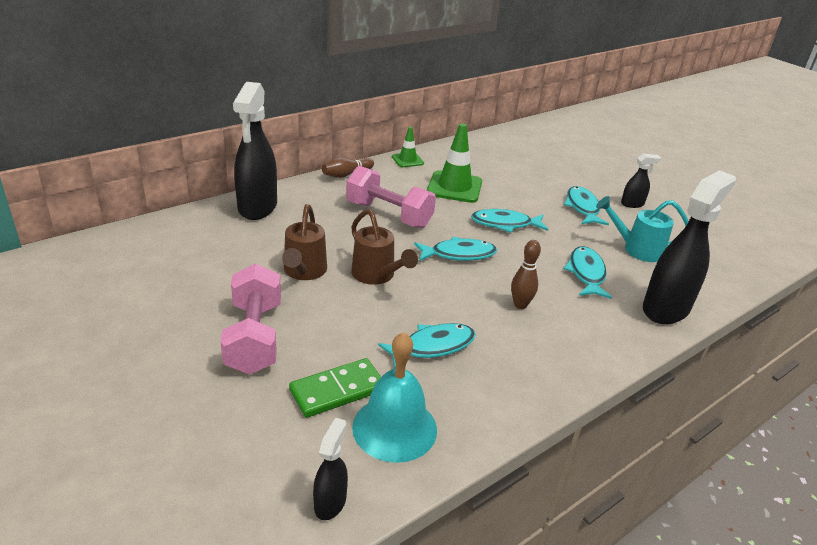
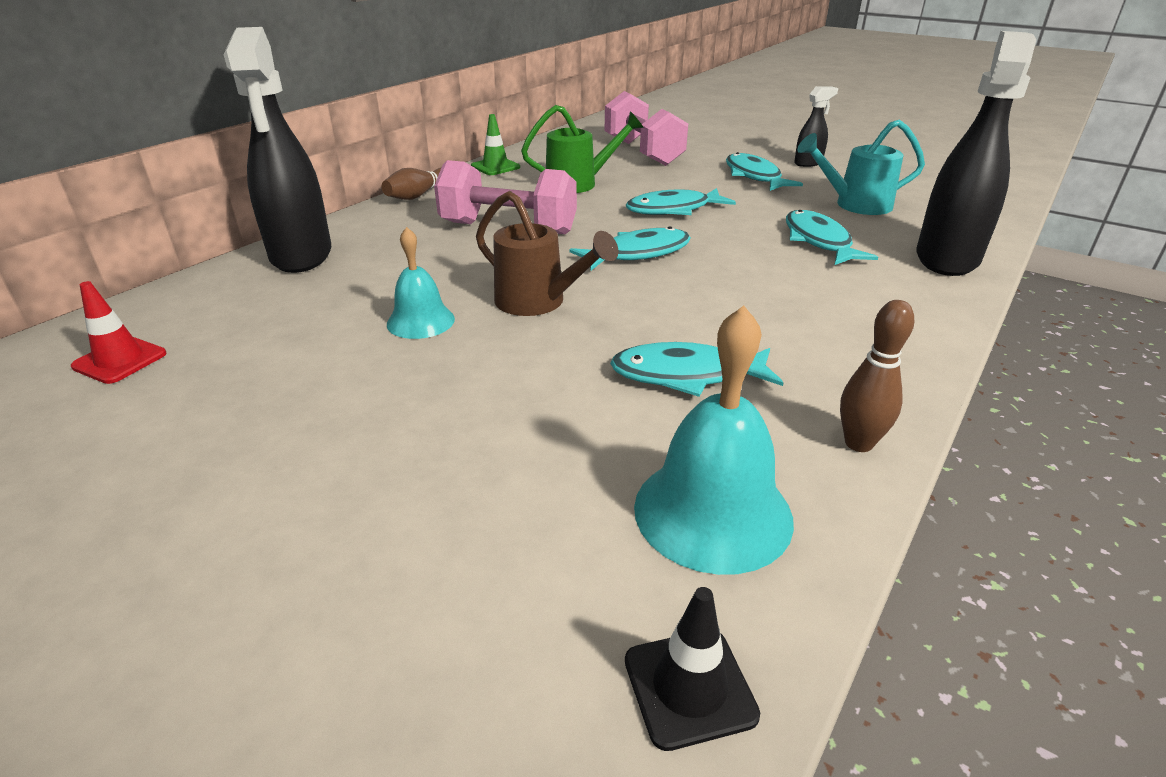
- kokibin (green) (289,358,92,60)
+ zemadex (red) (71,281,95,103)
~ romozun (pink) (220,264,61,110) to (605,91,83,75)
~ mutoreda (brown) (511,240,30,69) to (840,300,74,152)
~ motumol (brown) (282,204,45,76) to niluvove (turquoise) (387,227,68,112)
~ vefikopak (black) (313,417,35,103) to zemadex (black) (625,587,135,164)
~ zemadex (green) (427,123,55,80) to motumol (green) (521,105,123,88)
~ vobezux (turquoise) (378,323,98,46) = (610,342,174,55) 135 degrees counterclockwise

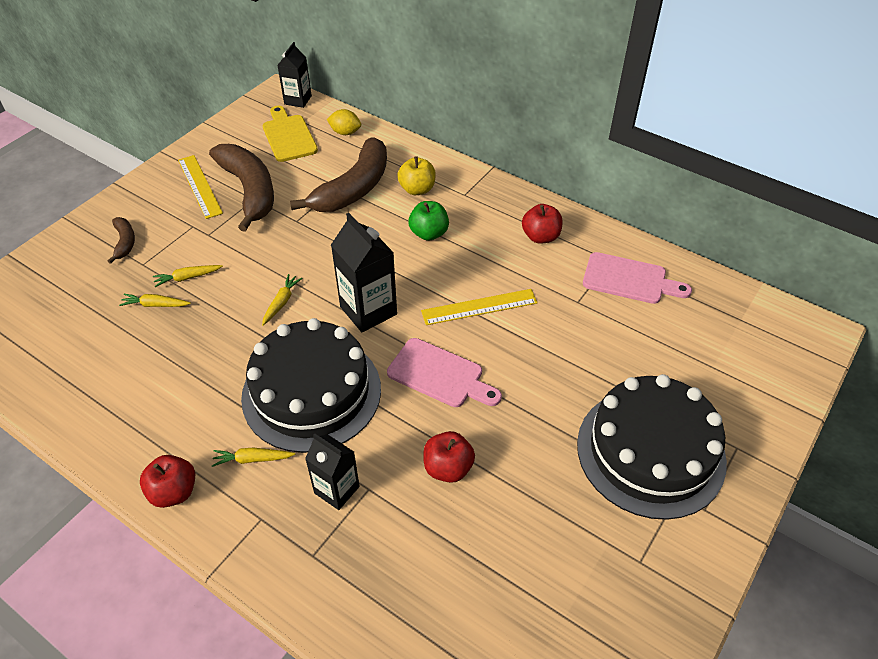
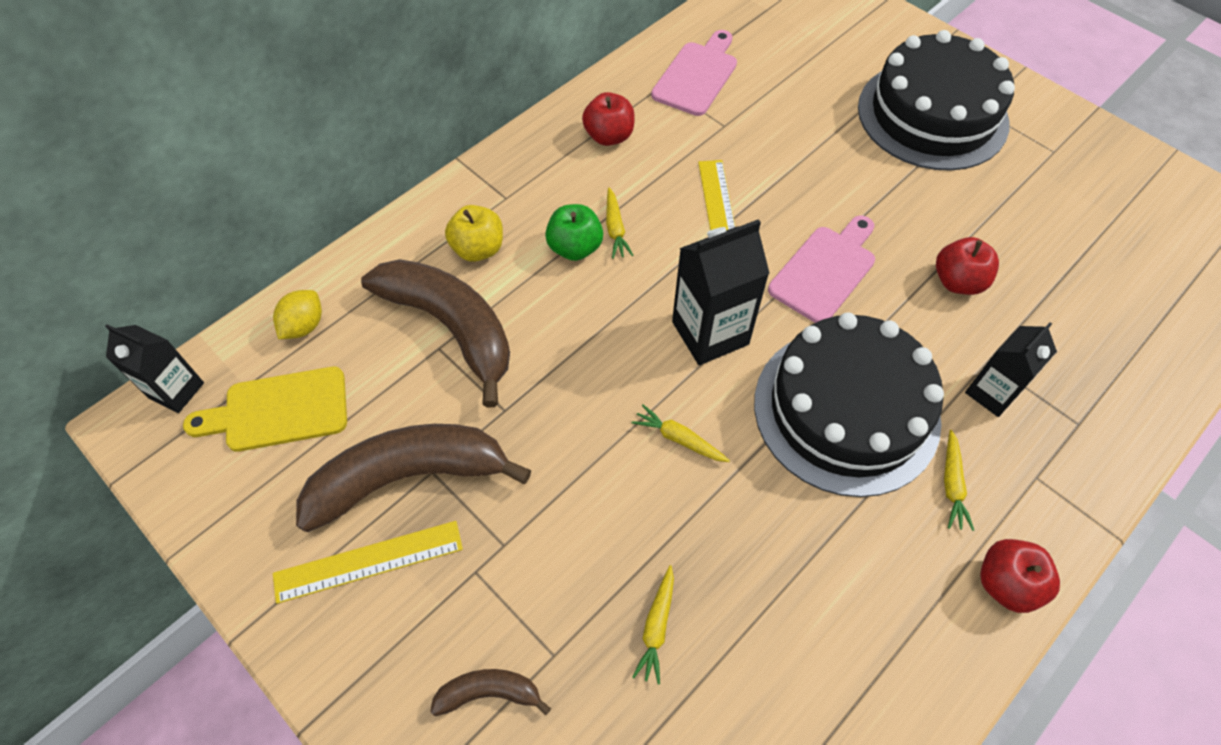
~ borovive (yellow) (153,265,70,22) to (606,188,27,71)

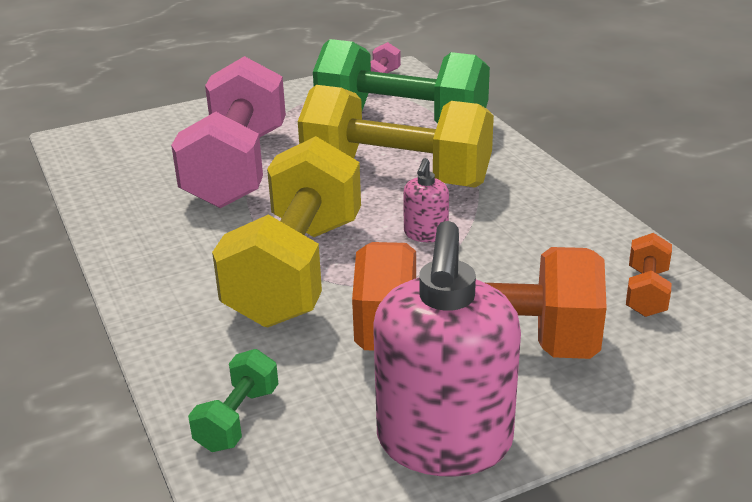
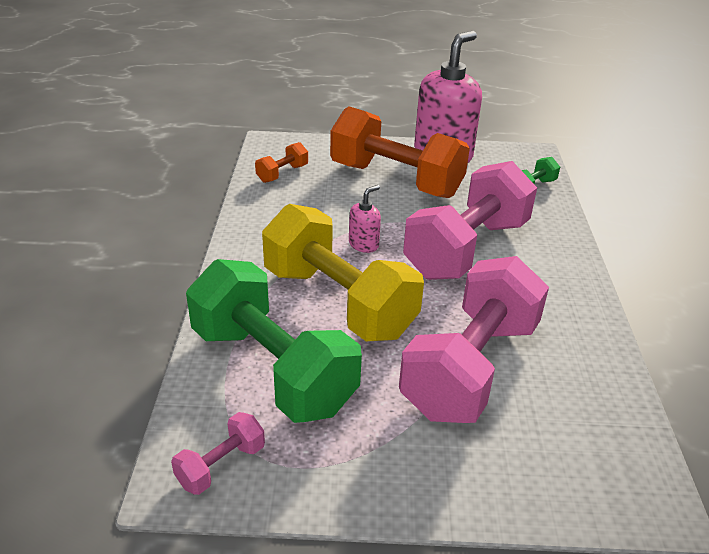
~ romozun (yellow) (212,136,149,191) to romozun (pink) (403,161,134,119)

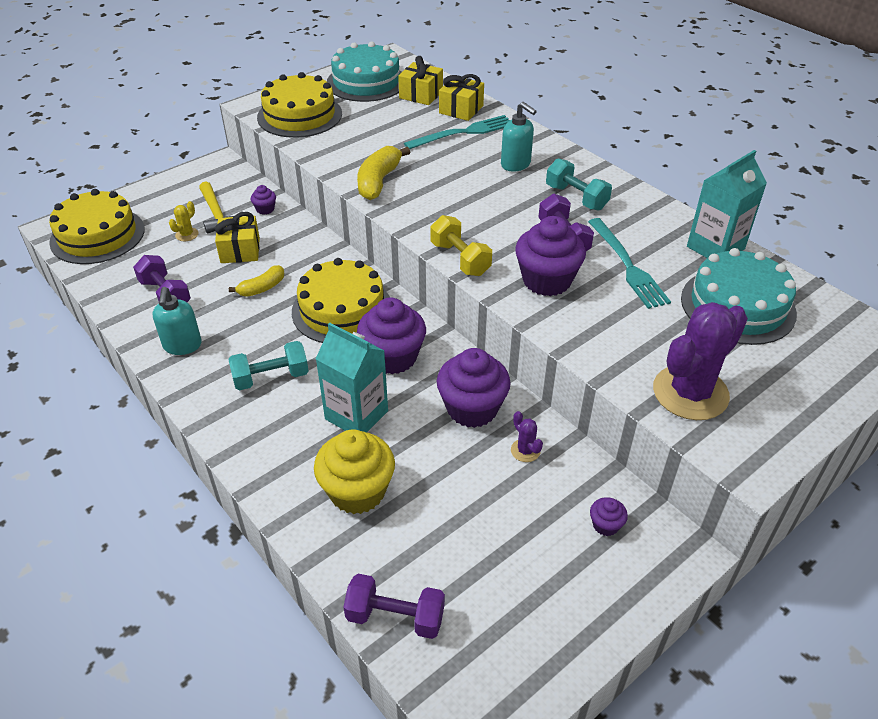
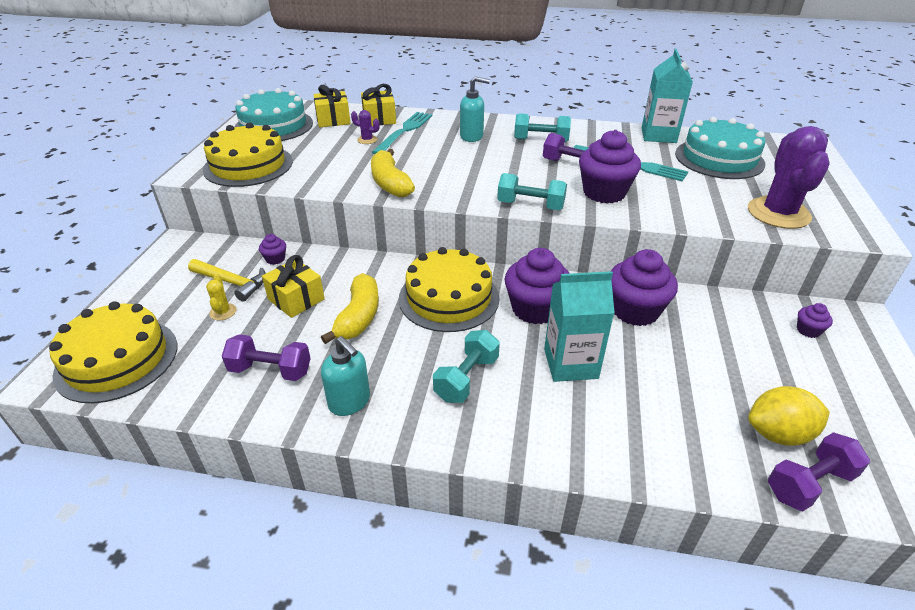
- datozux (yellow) (314,429,81,85)
+ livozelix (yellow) (748,386,82,60)
~ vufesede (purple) (511,411,32,51) to (351,110,29,34)
~ romozun (yellow) (430,215,62,61) to romozun (turquoise) (497,173,70,37)
~ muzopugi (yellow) (229,265,55,32) = (321,273,58,71) x1.57

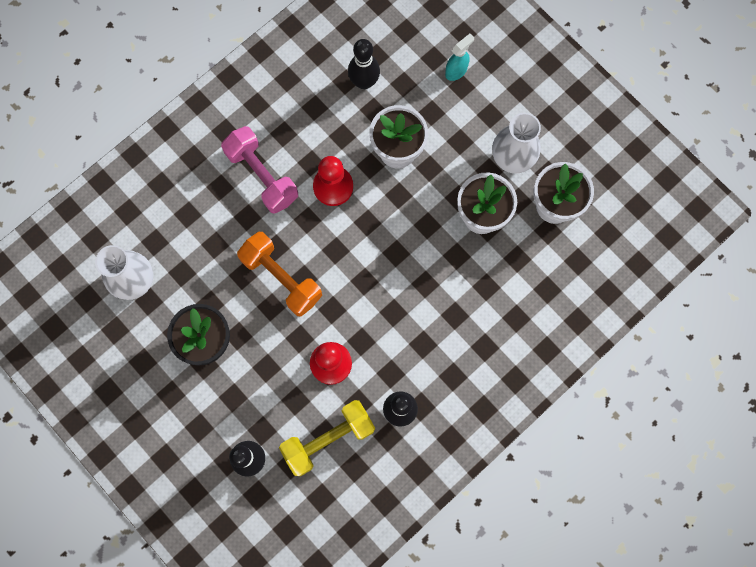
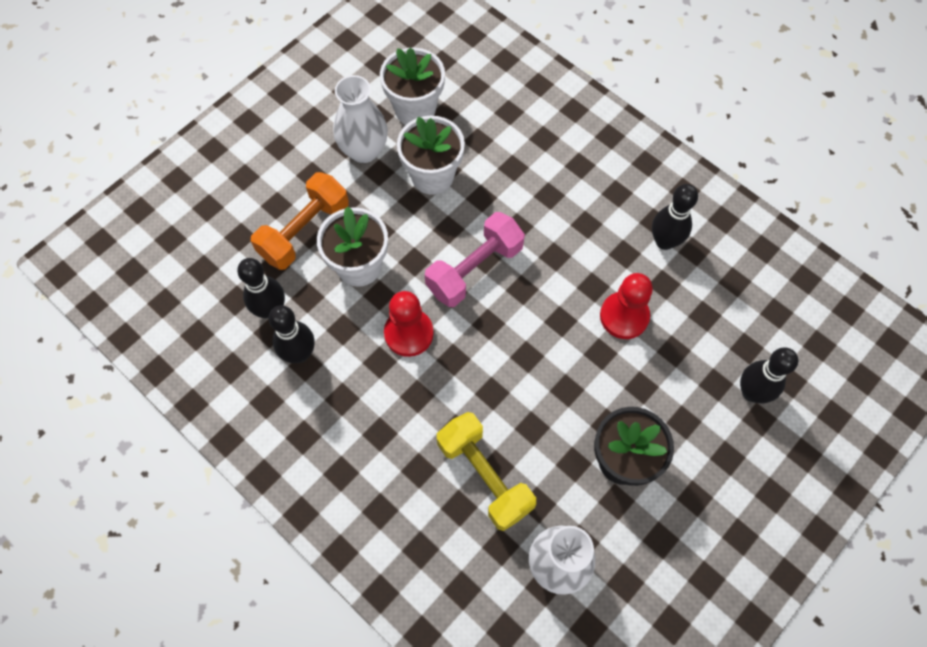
- vefikopak (turquoise) (445,34,29,47)
+ mutoreda (black) (268,305,47,58)
~ romozun (pink) (221,126,77,88) to (425,212,100,95)
~ romozun (orange) (237,232,85,84) to (251,172,98,98)
~ romozun (yellow) (279,400,96,76) to (437,412,99,119)

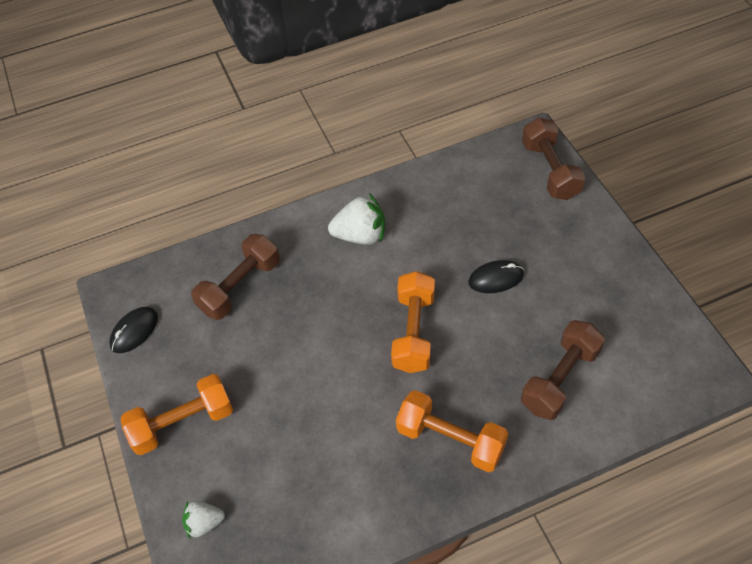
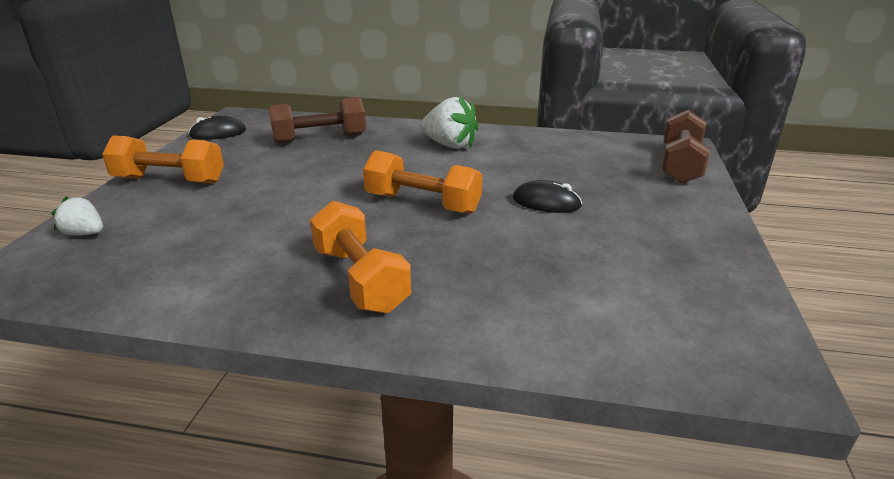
- romozun (brown) (521,320,84,100)
~ romozun (orange) (391,271,44,102) = (363,150,119,64) 75 degrees clockwise

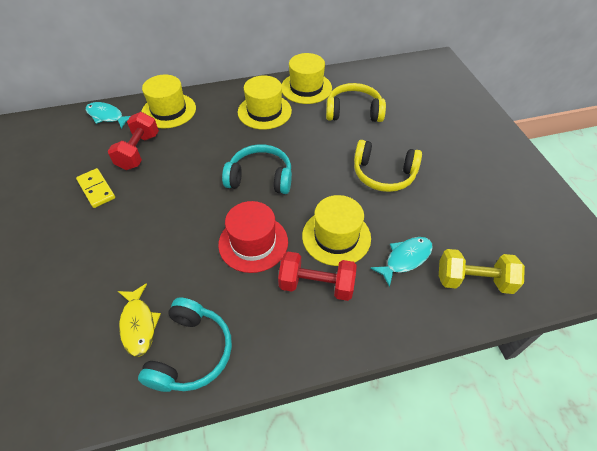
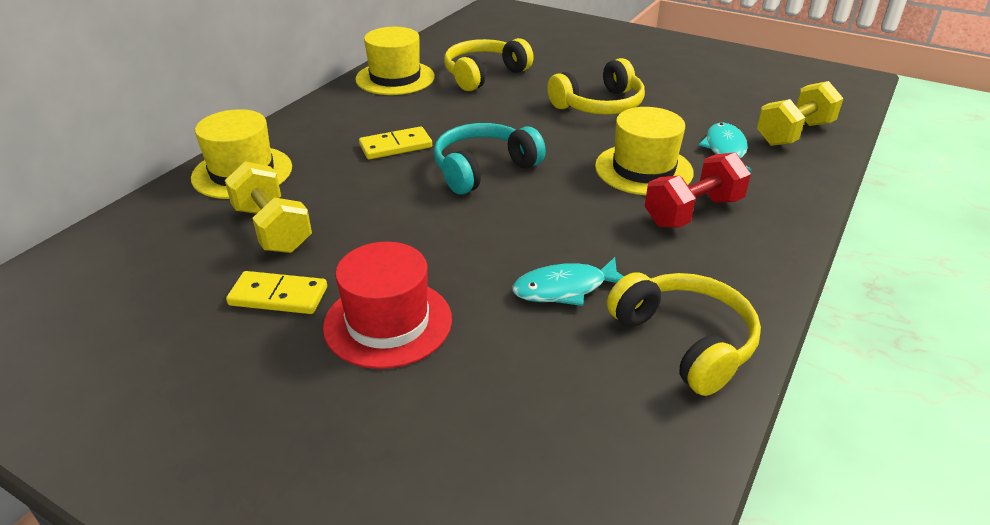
- vobezux (yellow) (118,283,43,74)
- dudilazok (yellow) (238,75,54,55)
+ kokibin (yellow) (359,126,73,33)
~ vobezux (turquoise) (86,102,44,27) to (512,257,112,49)
~ dudilazok (red) (218,201,70,72) to (323,242,129,127)
~ romozun (red) (108,112,51,58) to romozun (yellow) (225,162,87,91)
~ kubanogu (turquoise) (138,298,94,94) to kubanogu (yellow) (607,272,154,124)

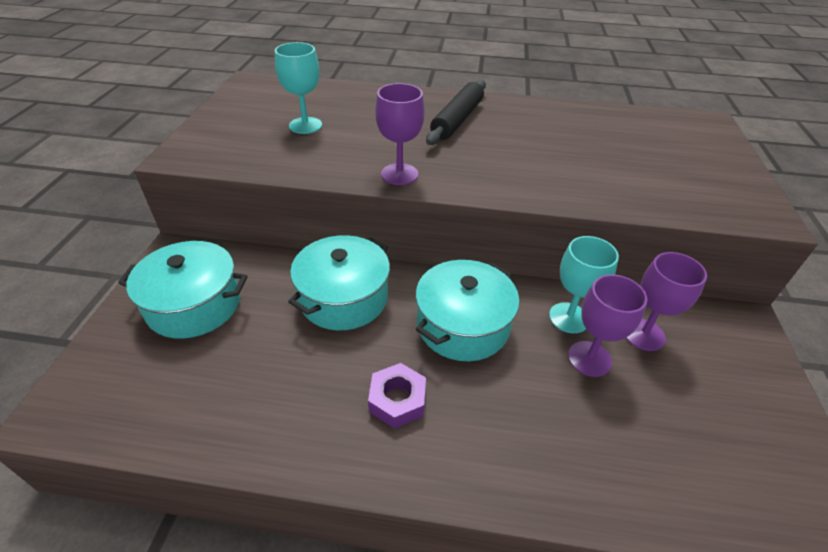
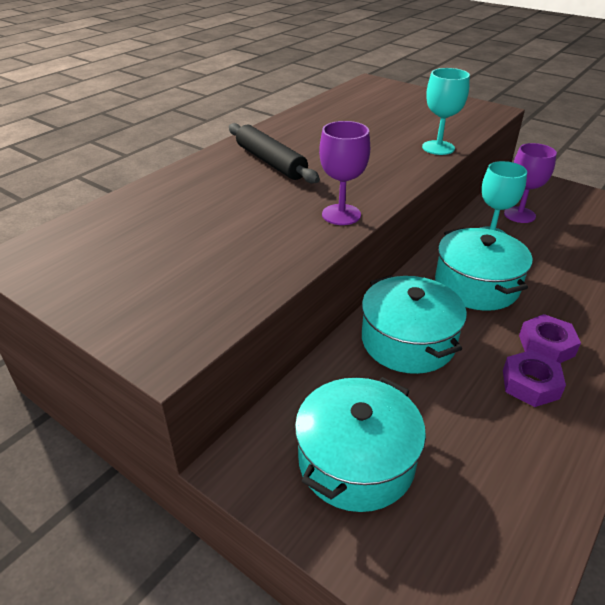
- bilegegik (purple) (568,274,79,103)
+ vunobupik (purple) (503,350,63,57)
~ bilegegik (turquoise) (275,42,47,92) to (422,68,48,87)

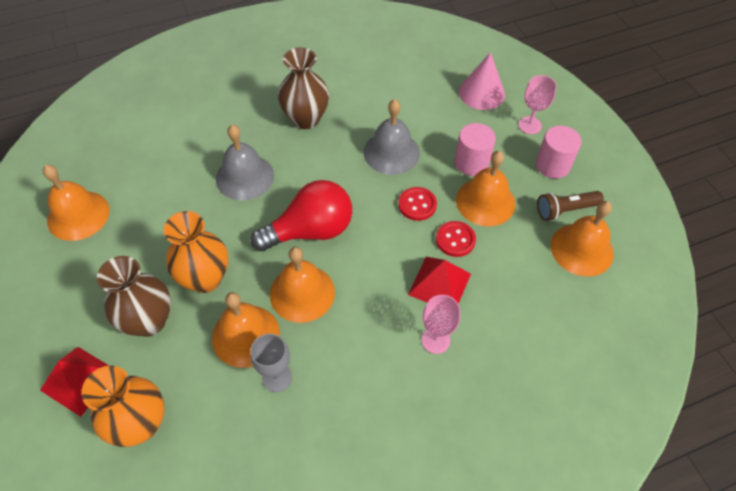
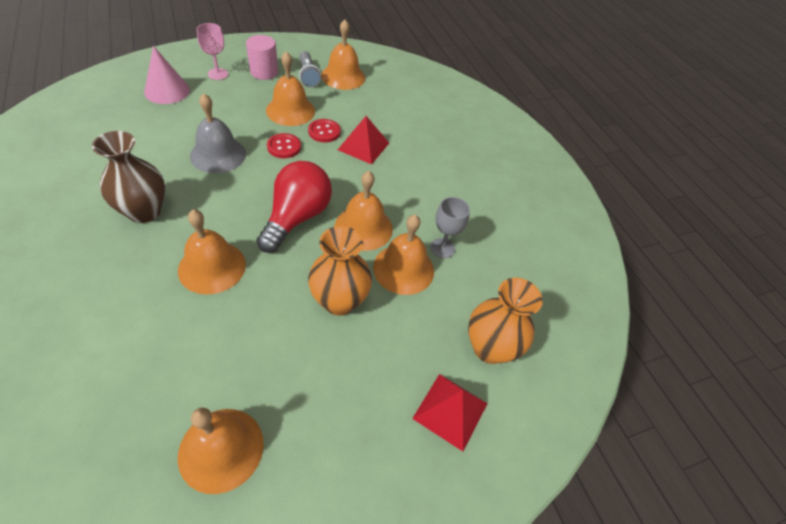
- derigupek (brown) (97,256,74,81)
- bilegegik (pink) (422,295,39,59)
- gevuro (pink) (455,123,41,53)
~ niluvove (grey) (216,125,58,76) to niluvove (orange) (178,209,68,85)
~ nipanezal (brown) (537,191,67,30) to nipanezal (grey) (299,51,22,36)
~ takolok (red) (251,180,101,71) = (256,161,76,92) 45 degrees clockwise

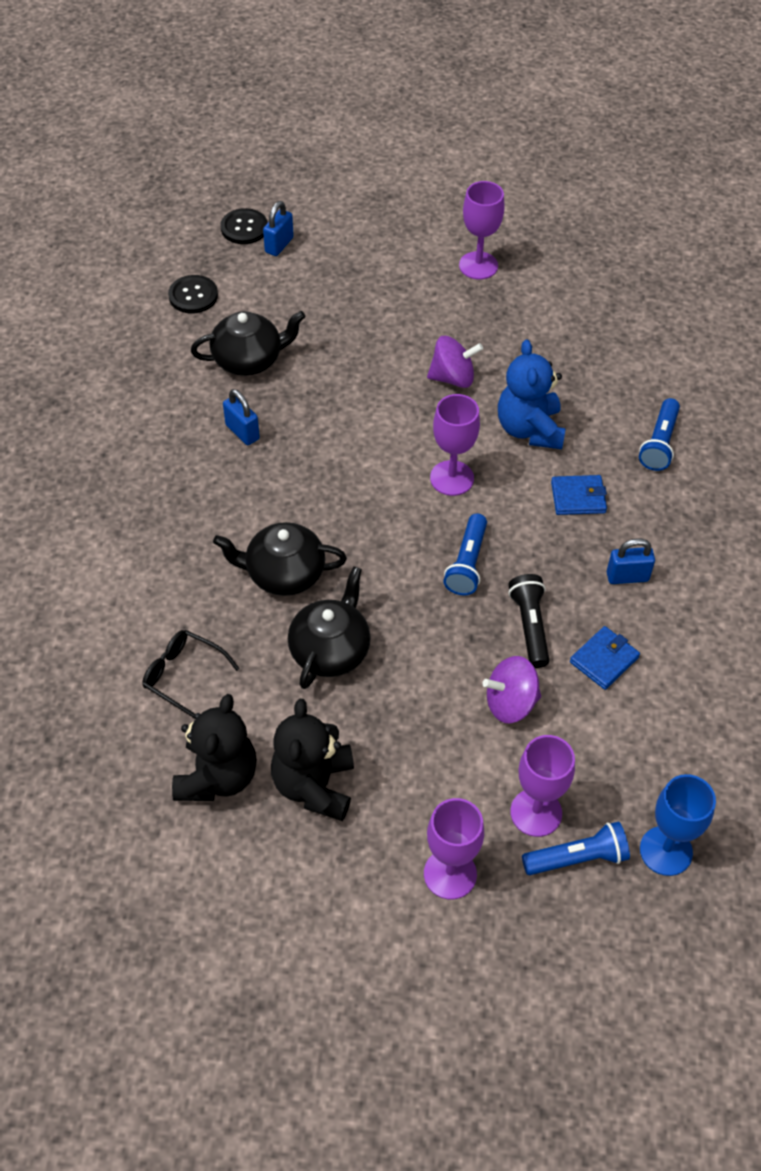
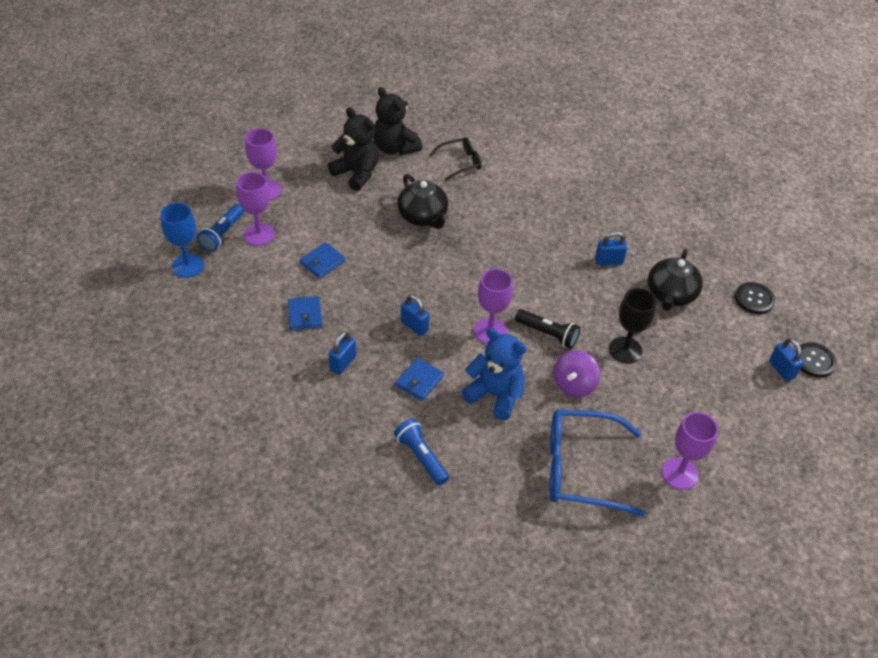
- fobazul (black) (213,522,134,74)
- nipanezal (blue) (443,513,44,82)
+ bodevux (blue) (401,294,28,42)
+ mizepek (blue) (550,409,96,108)
+ bilegegik (black) (609,288,48,75)
~ nipanezal (black) (508,574,41,94) to (515,309,65,40)
~ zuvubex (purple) (482,656,59,67) to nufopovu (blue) (300,242,46,37)

